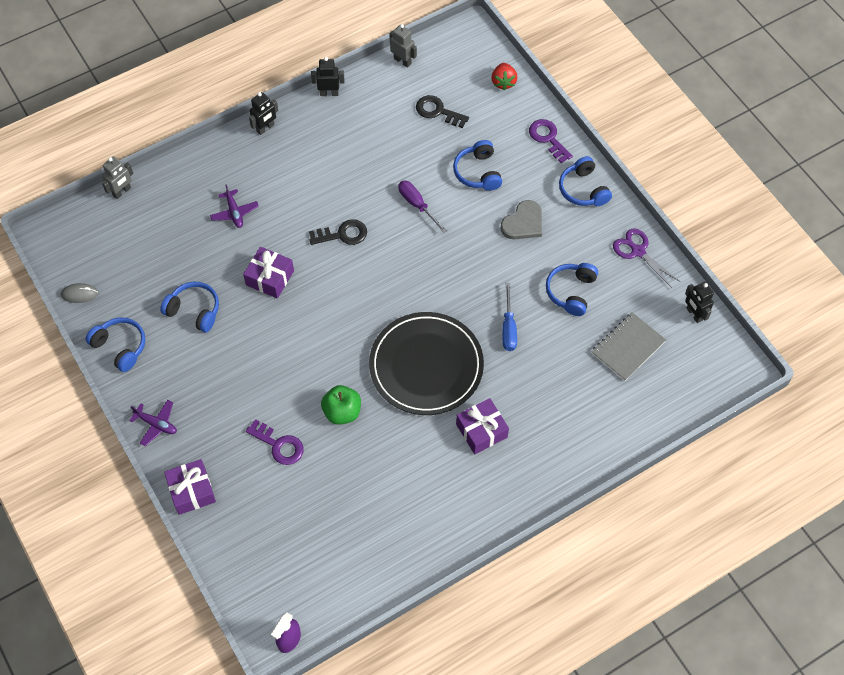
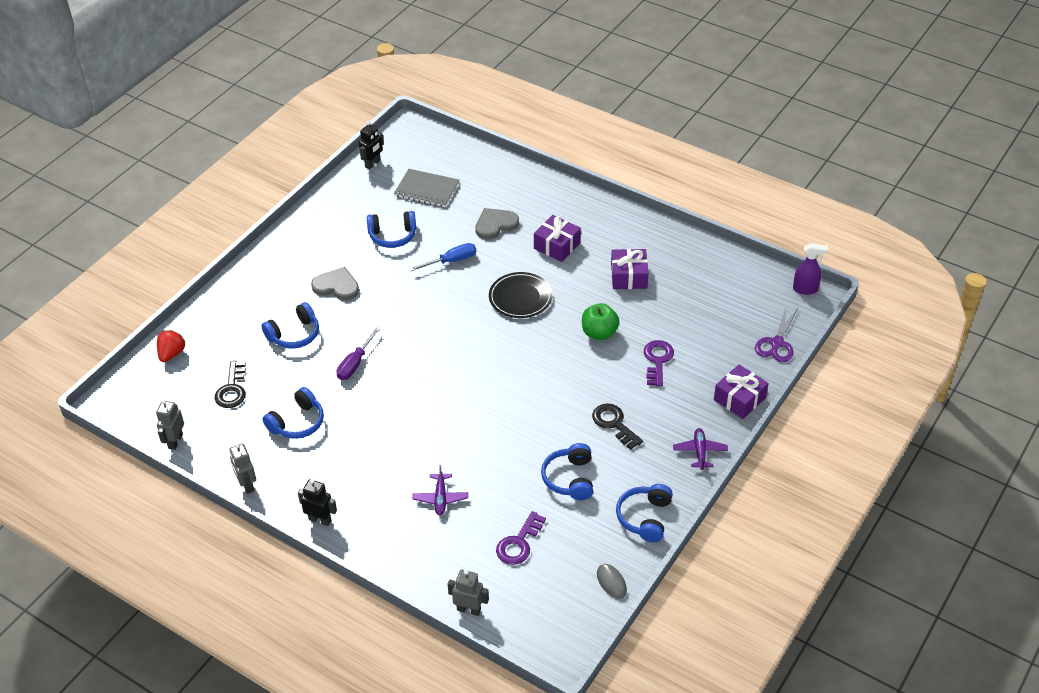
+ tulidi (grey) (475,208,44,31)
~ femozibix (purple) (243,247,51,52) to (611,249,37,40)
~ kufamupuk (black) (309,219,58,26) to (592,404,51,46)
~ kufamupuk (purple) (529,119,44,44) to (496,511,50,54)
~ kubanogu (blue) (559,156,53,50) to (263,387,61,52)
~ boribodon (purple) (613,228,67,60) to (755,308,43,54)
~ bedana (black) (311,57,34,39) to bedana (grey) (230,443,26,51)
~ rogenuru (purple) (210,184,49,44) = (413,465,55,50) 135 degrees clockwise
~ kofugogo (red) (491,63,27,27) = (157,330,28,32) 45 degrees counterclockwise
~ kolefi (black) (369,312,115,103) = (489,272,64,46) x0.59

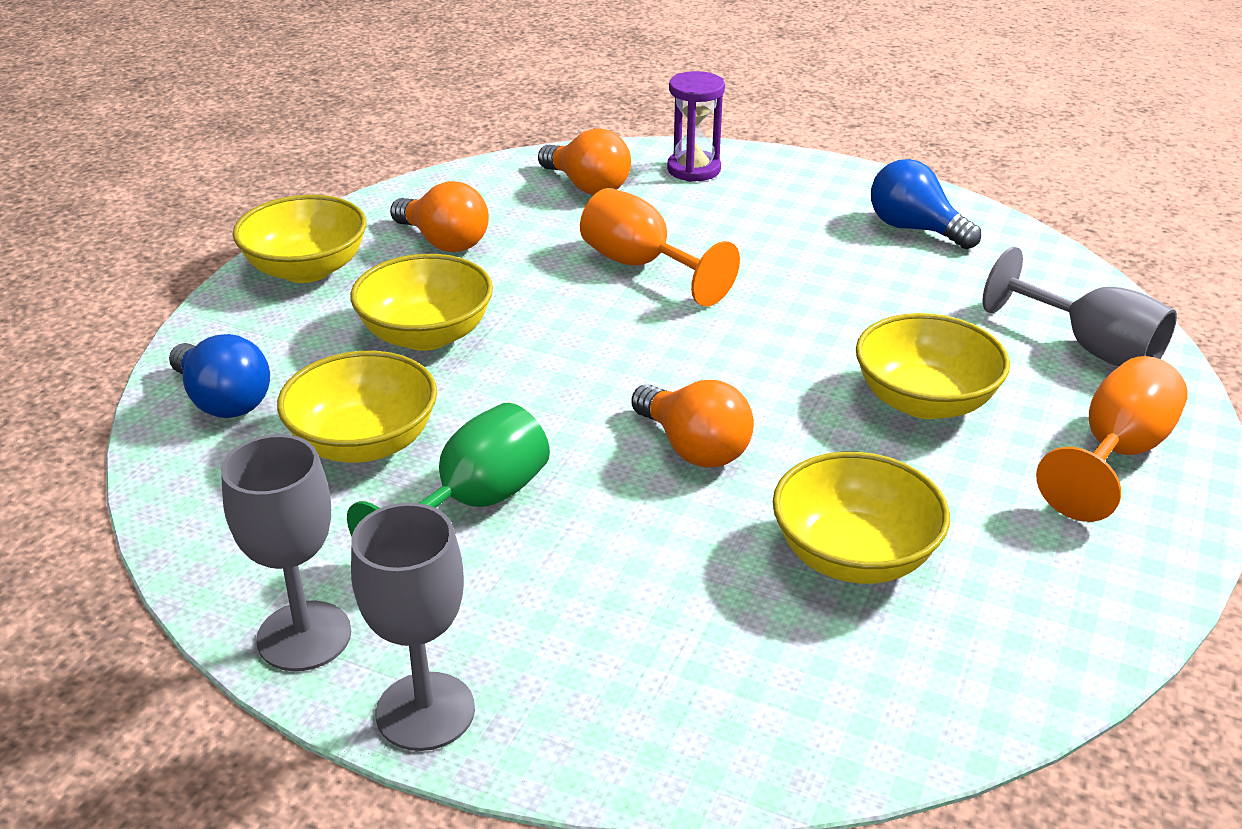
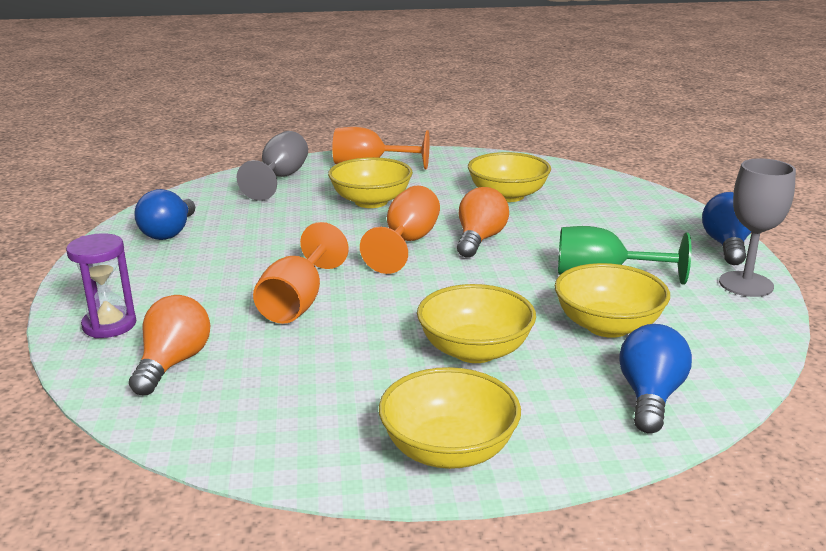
- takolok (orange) (390,181,99,71)
+ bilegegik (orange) (360,185,80,89)
~ bilegegik (grey) (351,503,124,248) to takolok (blue) (702,192,49,73)

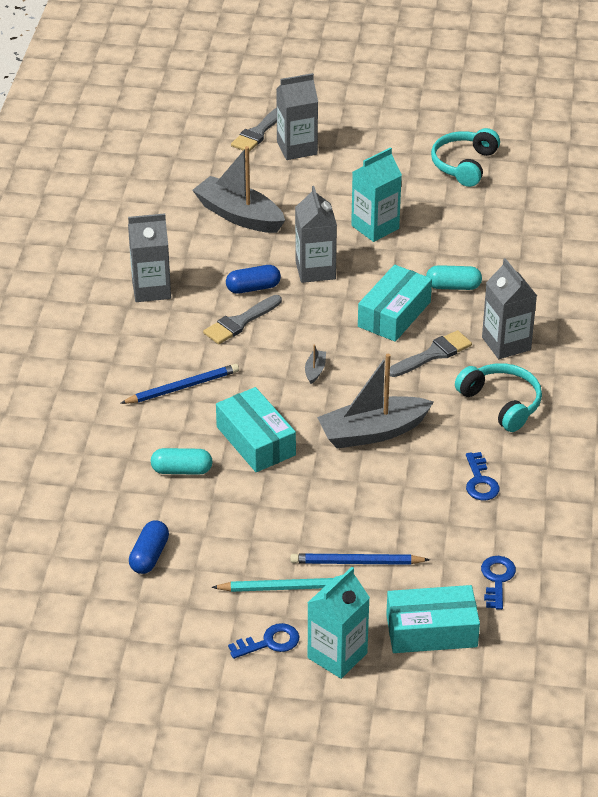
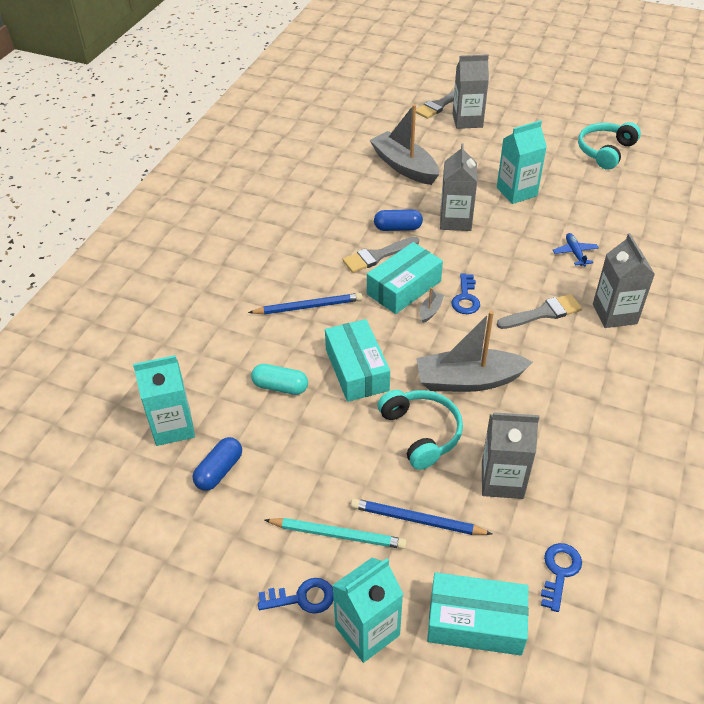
+ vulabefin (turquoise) (133,355,62,91)
~ vulabefin (grey) (128,213,43,89) to (482,412,57,87)
~ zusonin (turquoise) (358,265,74,77) to (367,242,76,72)
~ kubanogu (turquoise) (455,363,87,69) to (377,390,86,80)
~ kufamupuk (blue) (466,452,34,48) to (451,274,29,40)
~ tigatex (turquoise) (426,265,56,25) to rogenuru (blue) (553,233,46,34)

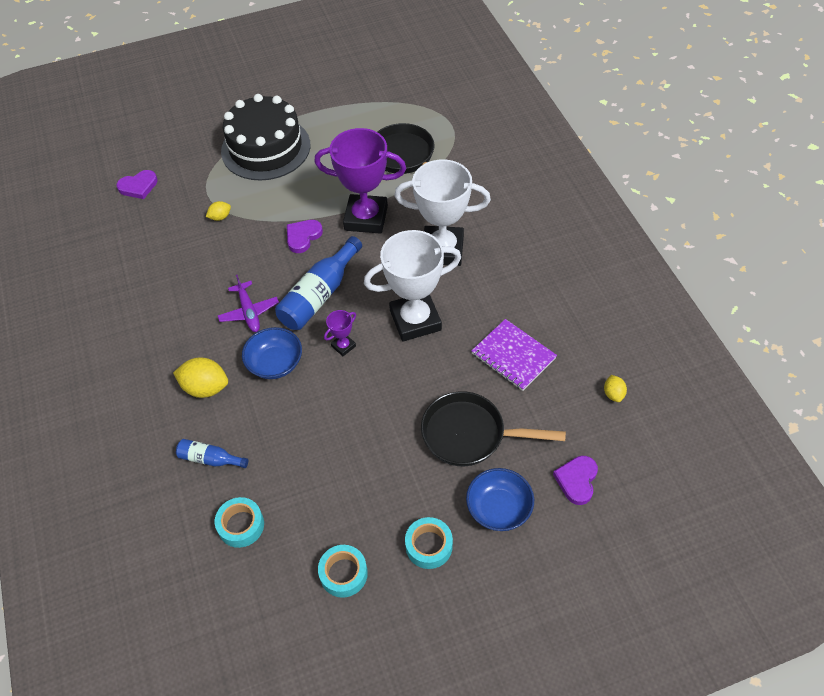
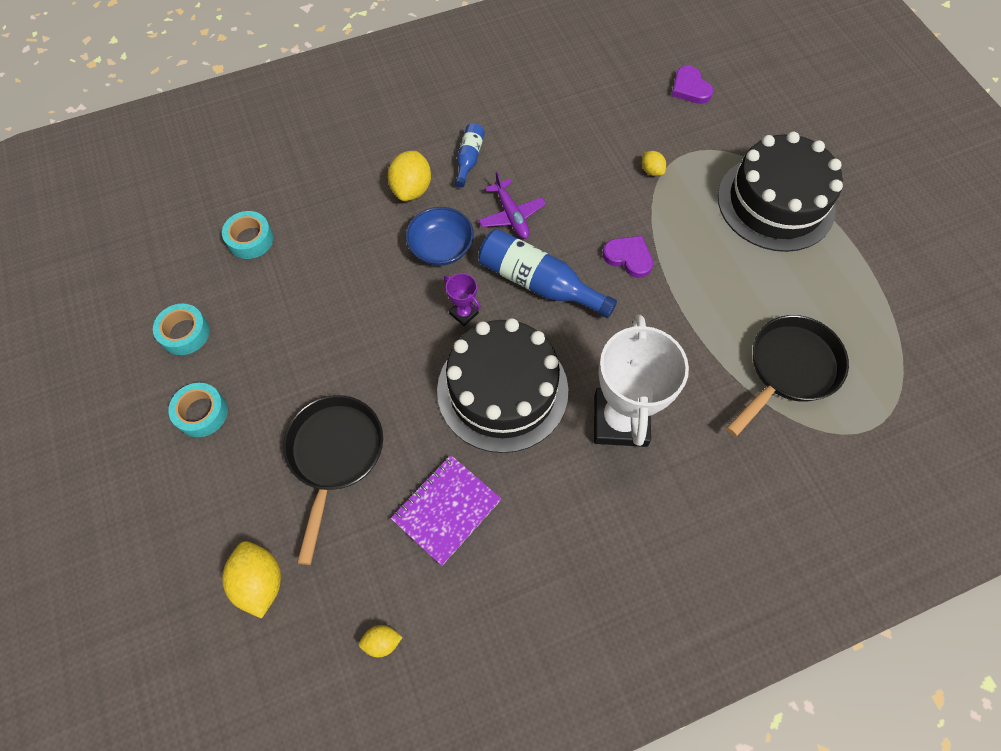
- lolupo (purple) (314,128,92,106)
- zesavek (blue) (466,468,68,63)
~ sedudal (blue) (176,439,72,29) to (455,123,30,64)
~ lolupo (white) (364,230,97,112) to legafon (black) (437,318,131,135)
~ tulidi (purple) (553,456,45,49) to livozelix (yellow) (222,541,59,78)
~ rogenuru (purple) (218,275,61,57) = (478,172,68,67) 90 degrees counterclockwise

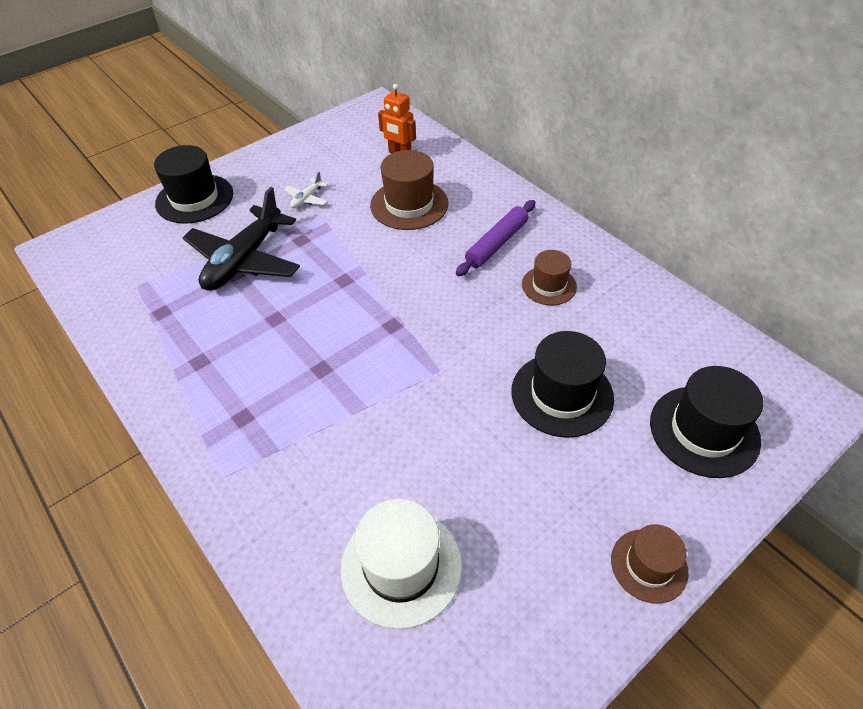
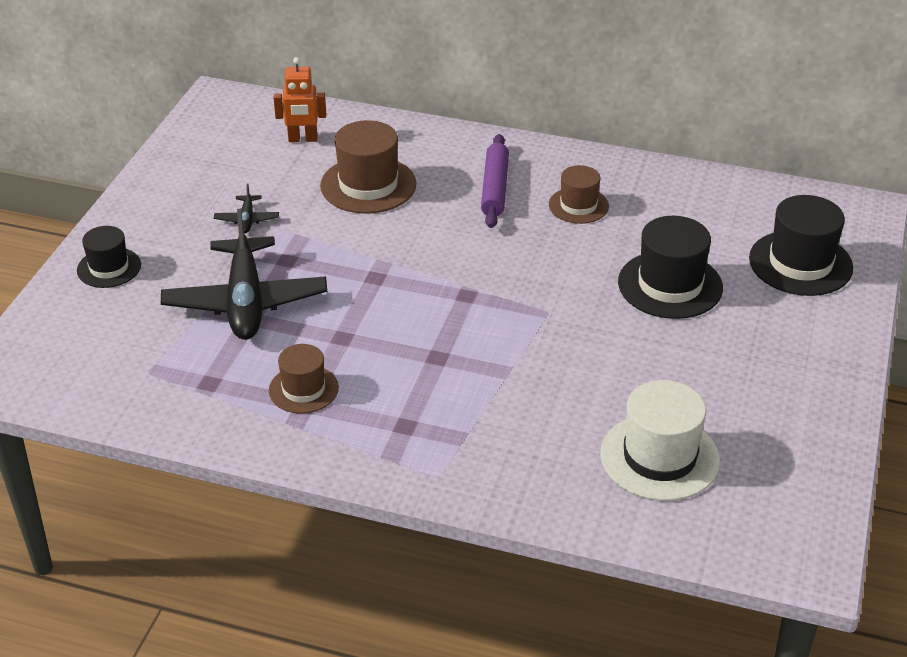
~ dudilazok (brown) (611,524,77,80) to (269,344,70,70)
~ rogenuru (white) (284,171,44,37) to rogenuru (black) (214,183,65,50)
~ dudilazok (black) (154,145,79,79) = (77,226,64,62) x0.62

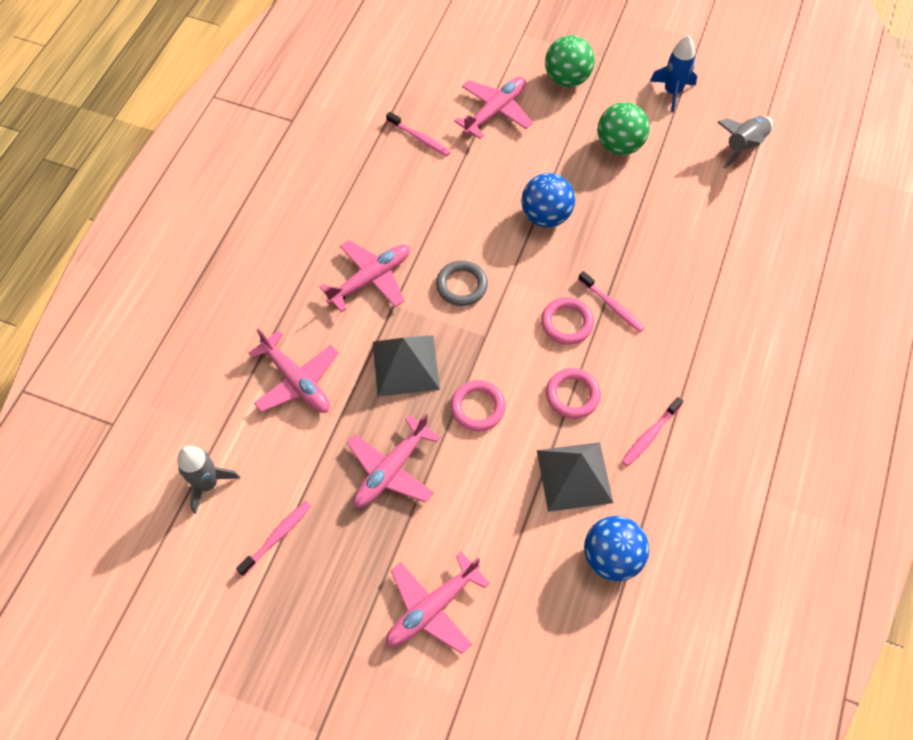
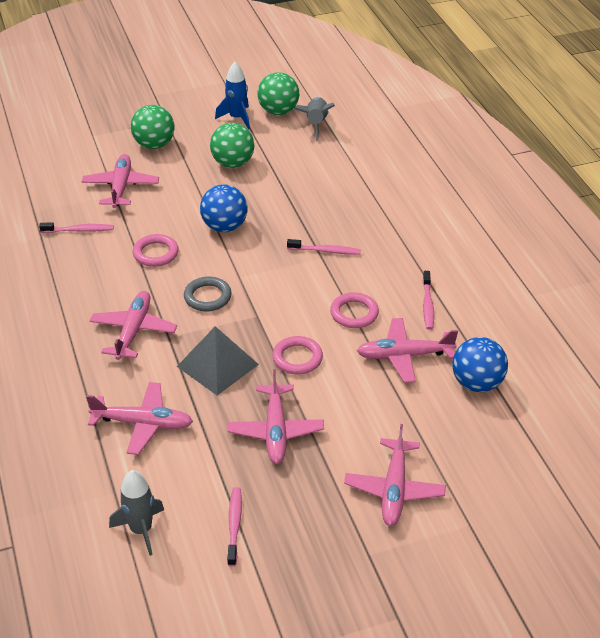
+ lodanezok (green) (257,72,42,43)
~ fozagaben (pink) (541,297,53,48) to (133,234,46,33)
~ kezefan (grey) (537,442,76,70) to rogenuru (pink) (357,318,101,65)

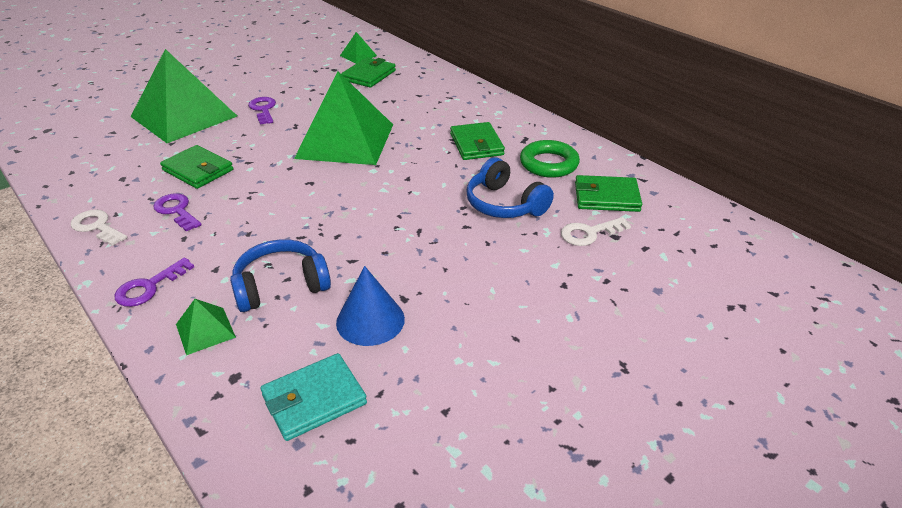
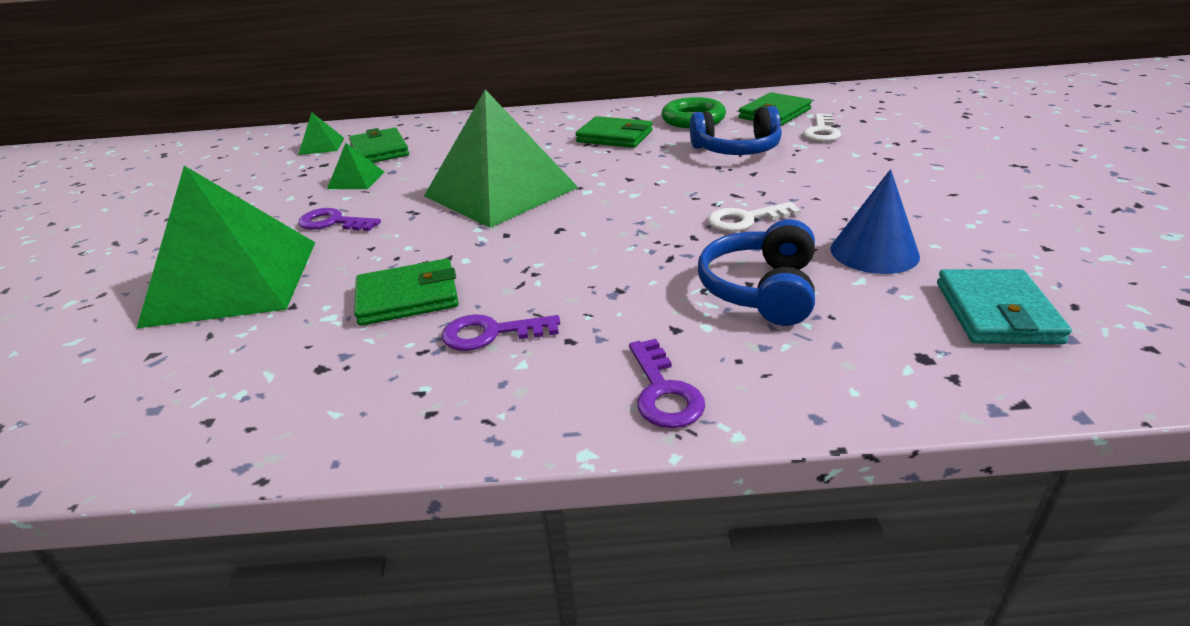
~ kufamupuk (white) (70,210,57,36) to (708,202,93,30)
~ kezefan (green) (176,299,60,56) to (327,143,57,46)

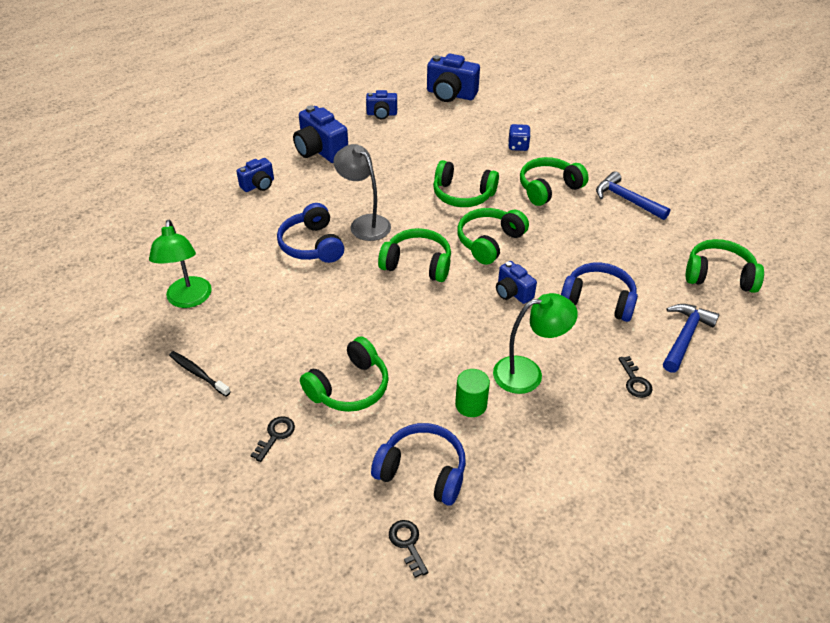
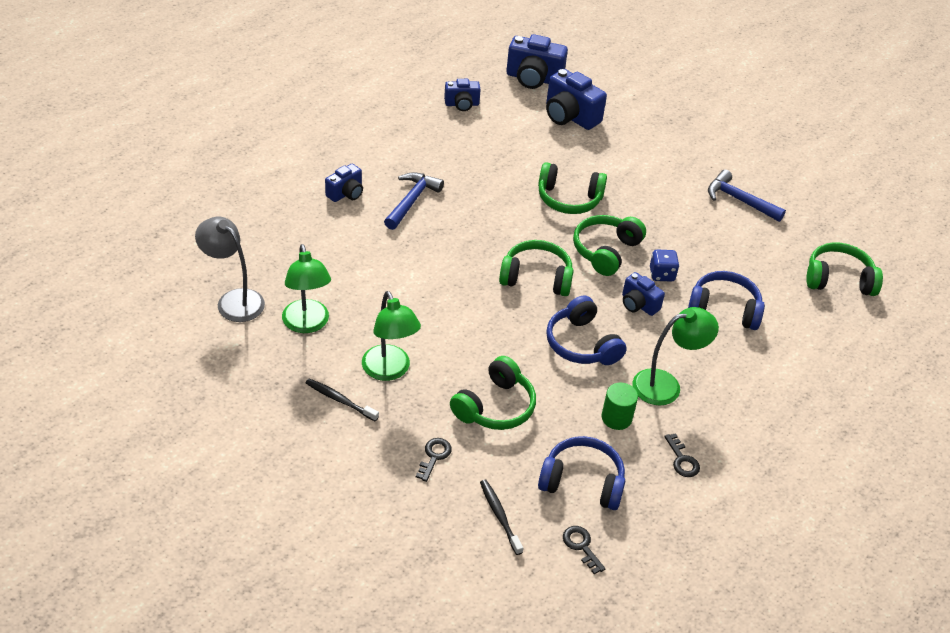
- kubanogu (green) (520,157,68,49)
+ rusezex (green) (362,291,59,90)
+ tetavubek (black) (480,480,43,75)
~ kubanogu (blue) (277,203,67,60) to (546,295,81,70)
~ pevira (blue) (293,105,55,58) to (546,69,61,61)
~ rusezex (grey) (333,144,58,97) to (195,217,70,105)
~ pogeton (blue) (508,124,23,27) to (650,250,29,32)
~ kufamupuk (black) (618,356,35,42) to (664,433,36,44)
~ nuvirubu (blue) (663,304,56,69) to (384,172,60,58)

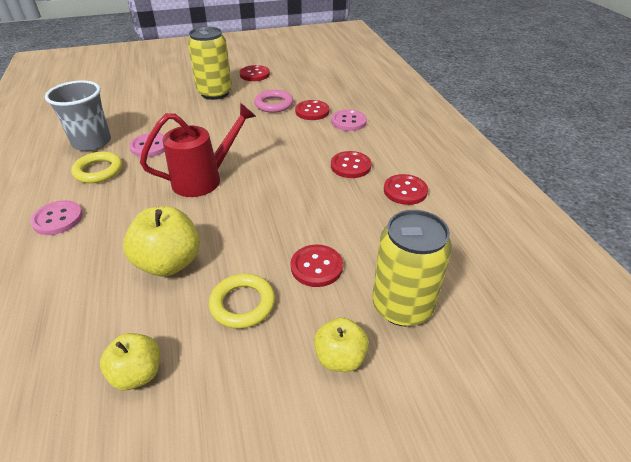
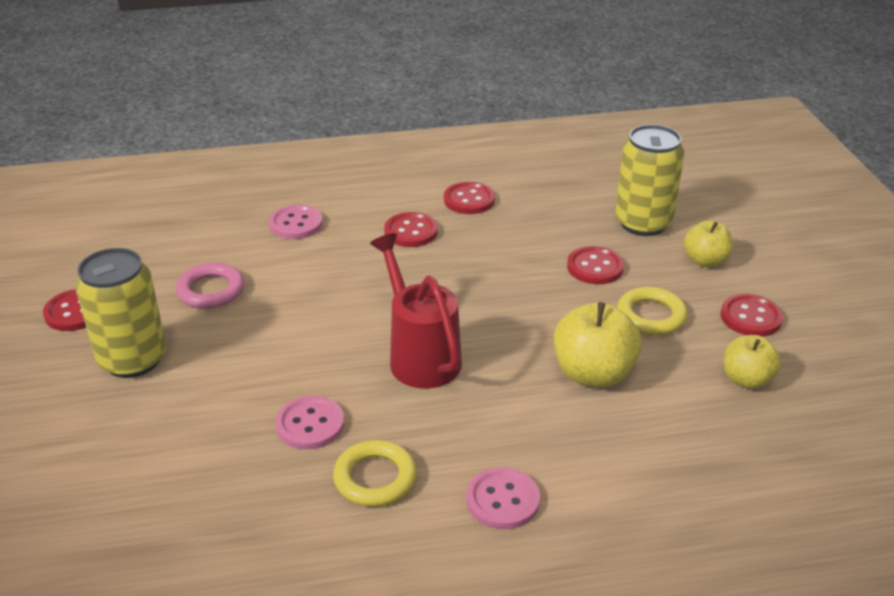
- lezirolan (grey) (45,80,66,71)
~ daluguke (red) (295,100,35,20) to (721,294,62,43)

